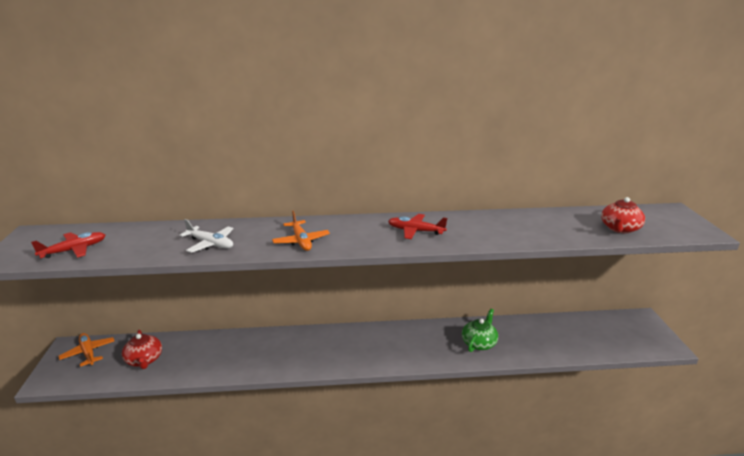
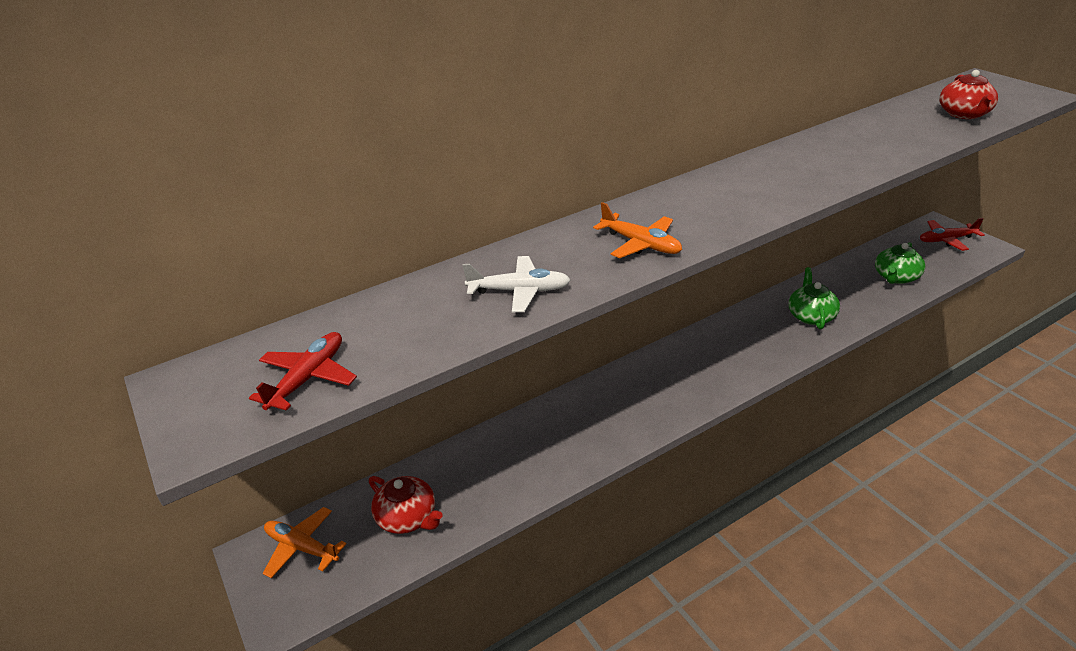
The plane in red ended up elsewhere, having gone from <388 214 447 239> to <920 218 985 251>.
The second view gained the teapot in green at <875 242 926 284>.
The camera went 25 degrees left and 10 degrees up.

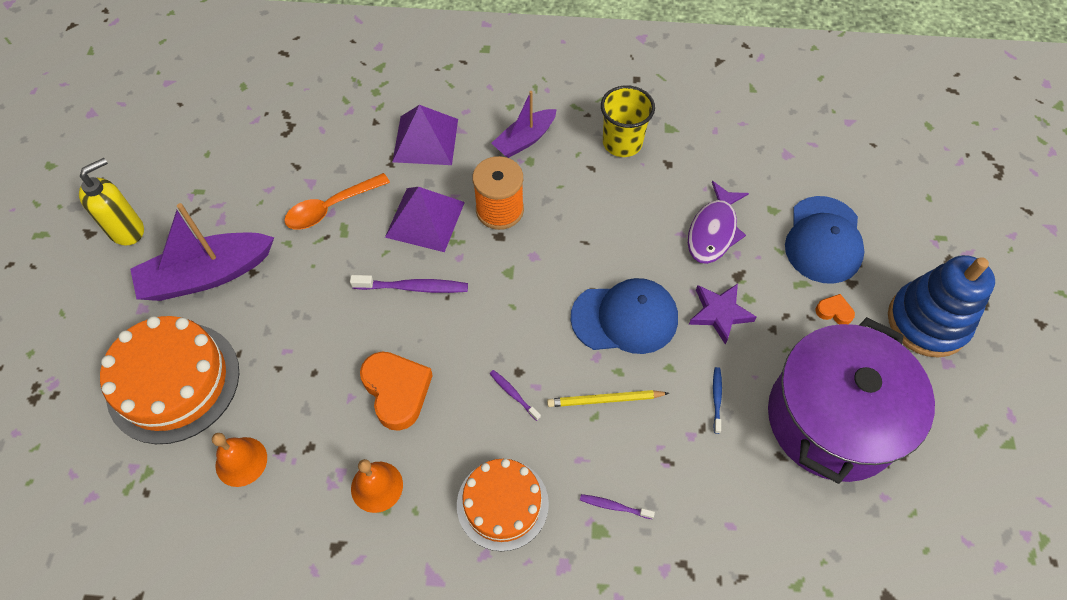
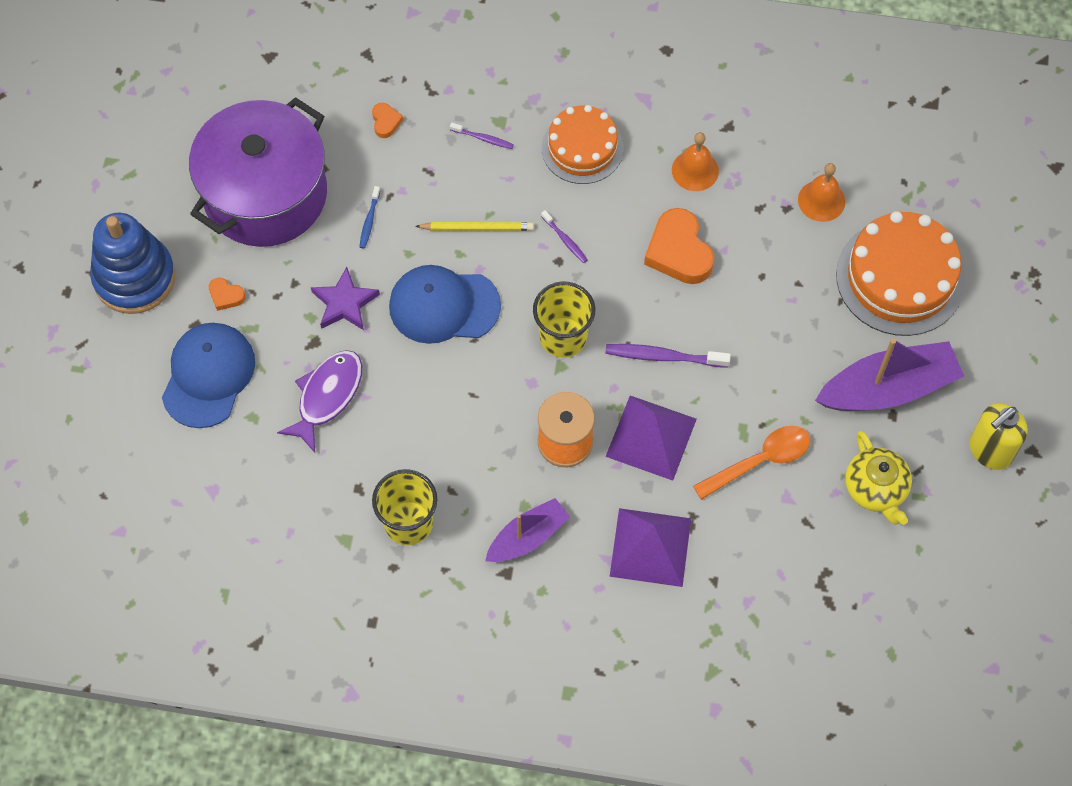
The second view gained the heart in orange at <372 103 403 138>.
The second view gained the cup in yellow at <533 282 595 358>.
The second view gained the teapot in yellow at <845 431 912 525>.
The camera went 175 degrees left and 5 degrees up.

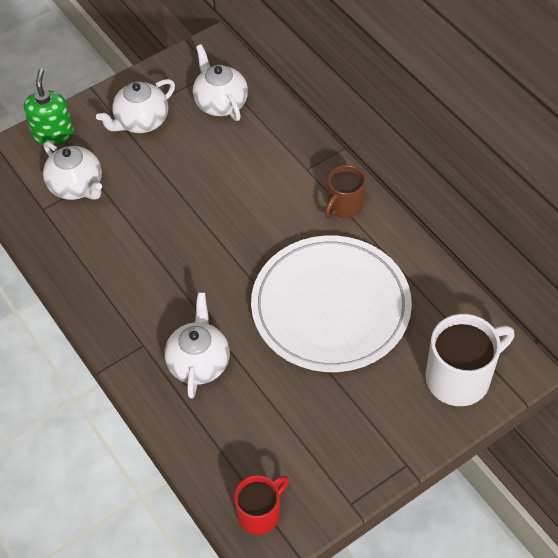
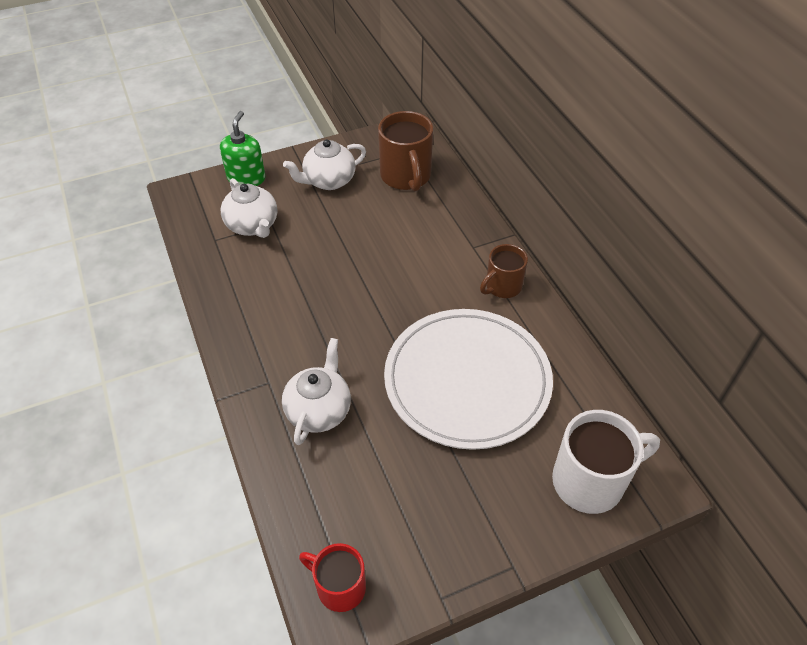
Where the teapot in white stood at <193 44 248 121>, the mug in brown came to stand at <378 111 433 192>.
The mug in red at <234 475 289 535> ended up facing another way, 120 degrees counterclockwise from before.
The camera went 10 degrees right and 5 degrees down.

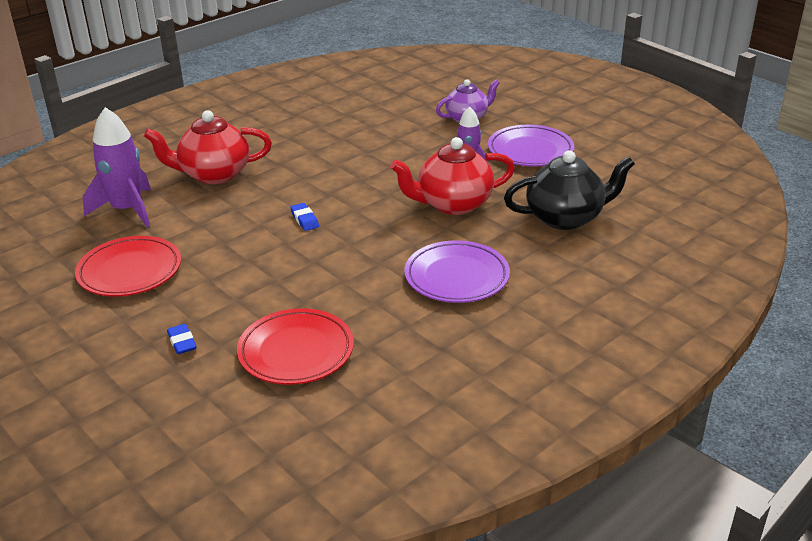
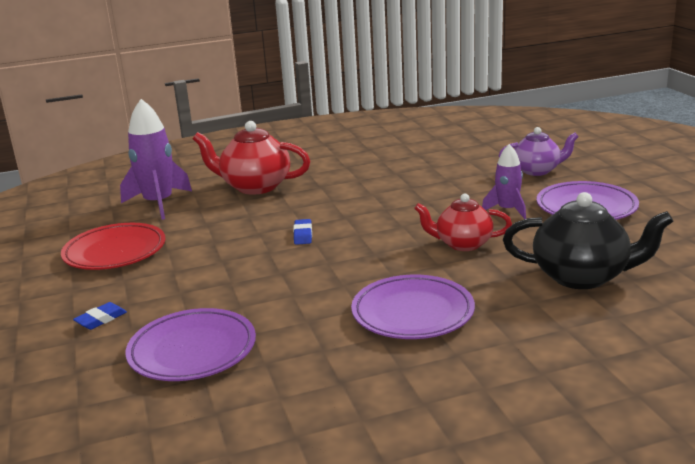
The eraser in blue at <167 324 197 354> ended up facing another way, 45 degrees clockwise from before.
What was the plate in red at <237 308 354 385> turned into the plate in purple at <125 308 256 381>.
The size of the teapot in red at <390 137 515 215> changed by a factor of 0.66.
The camera went 25 degrees right and 10 degrees down.

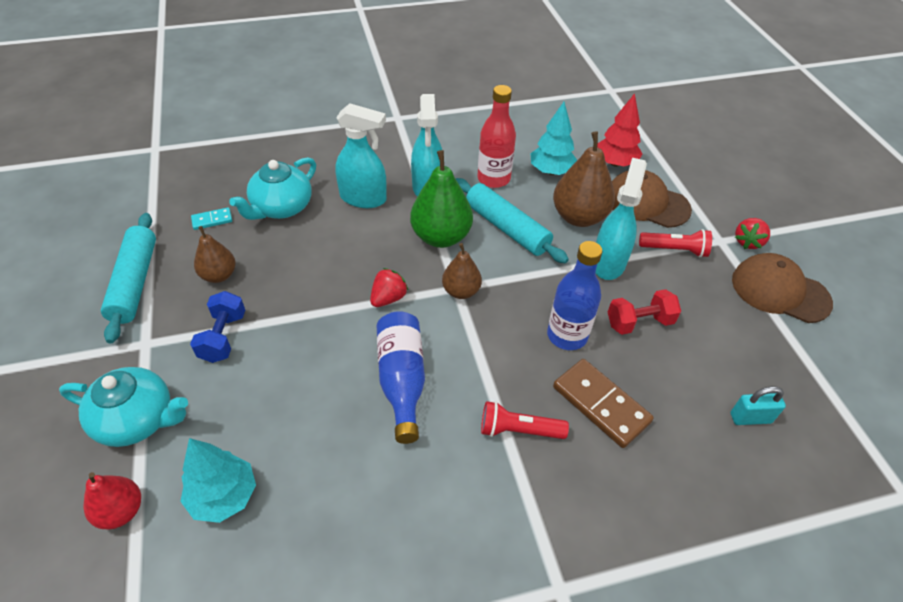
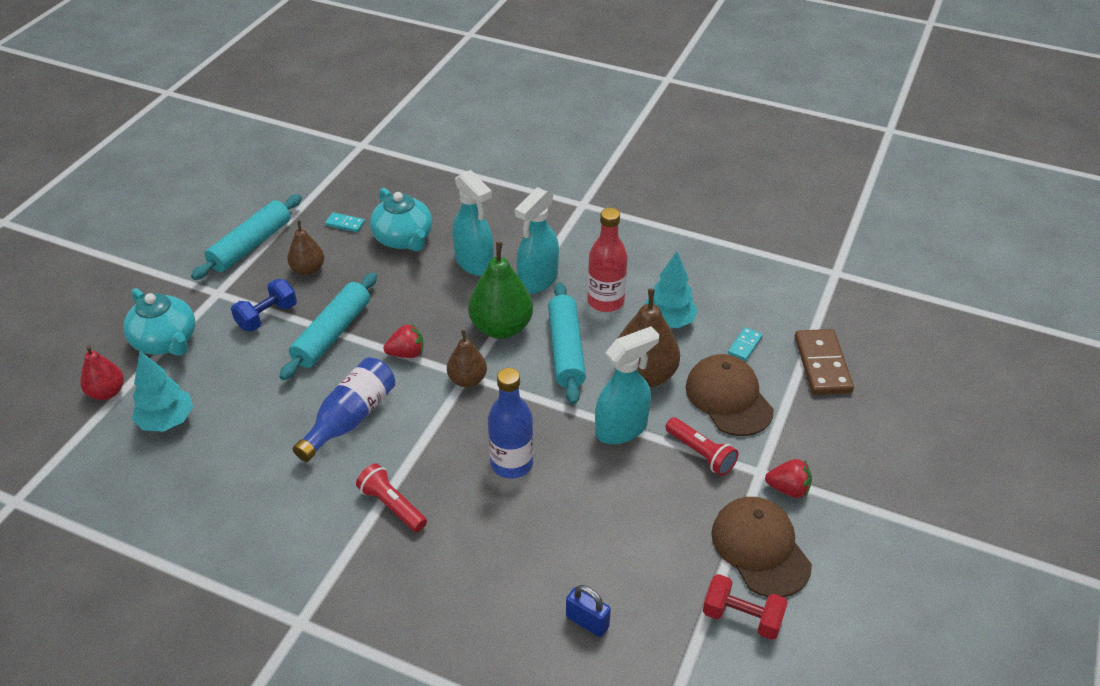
The teapot in turquoise at <229 157 316 220> ended up facing another way, 105 degrees counterclockwise from before.
The domino in brown ended up elsewhere, having gone from <553 359 654 448> to <795 329 854 395>.
Where the tree in red stood at <597 93 642 167>, the domino in turquoise came to stand at <728 327 763 361>.
The dumbbell in red ended up elsewhere, having gone from <608 289 681 335> to <703 574 788 640>.
What was the padlock in turquoise at <730 386 786 425> turned into the padlock in blue at <566 585 611 637>.
The strawberry in red at <735 218 770 249> ended up facing another way, 150 degrees counterclockwise from before.
The second view gained the rolling pin in turquoise at <279 272 377 380>.
The camera went 40 degrees right and 5 degrees down.

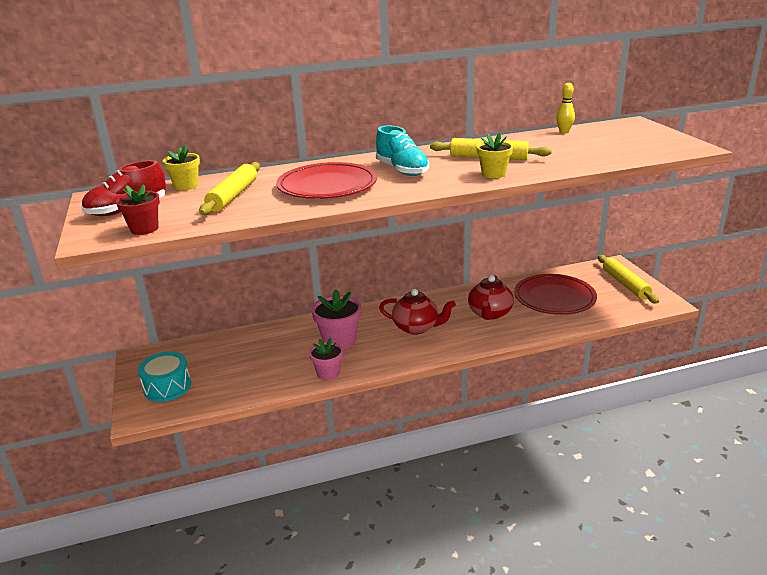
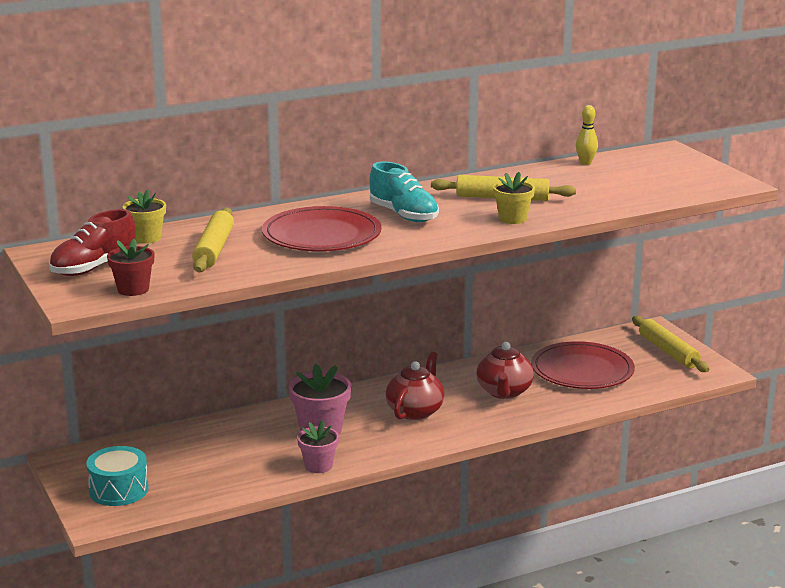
The teapot in red at <379 289 456 335> ended up facing another way, 75 degrees counterclockwise from before.
The camera went 10 degrees left and 5 degrees down.

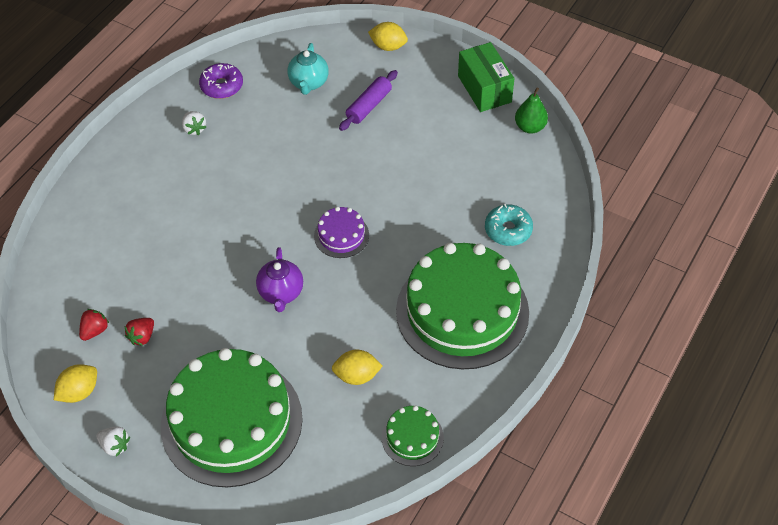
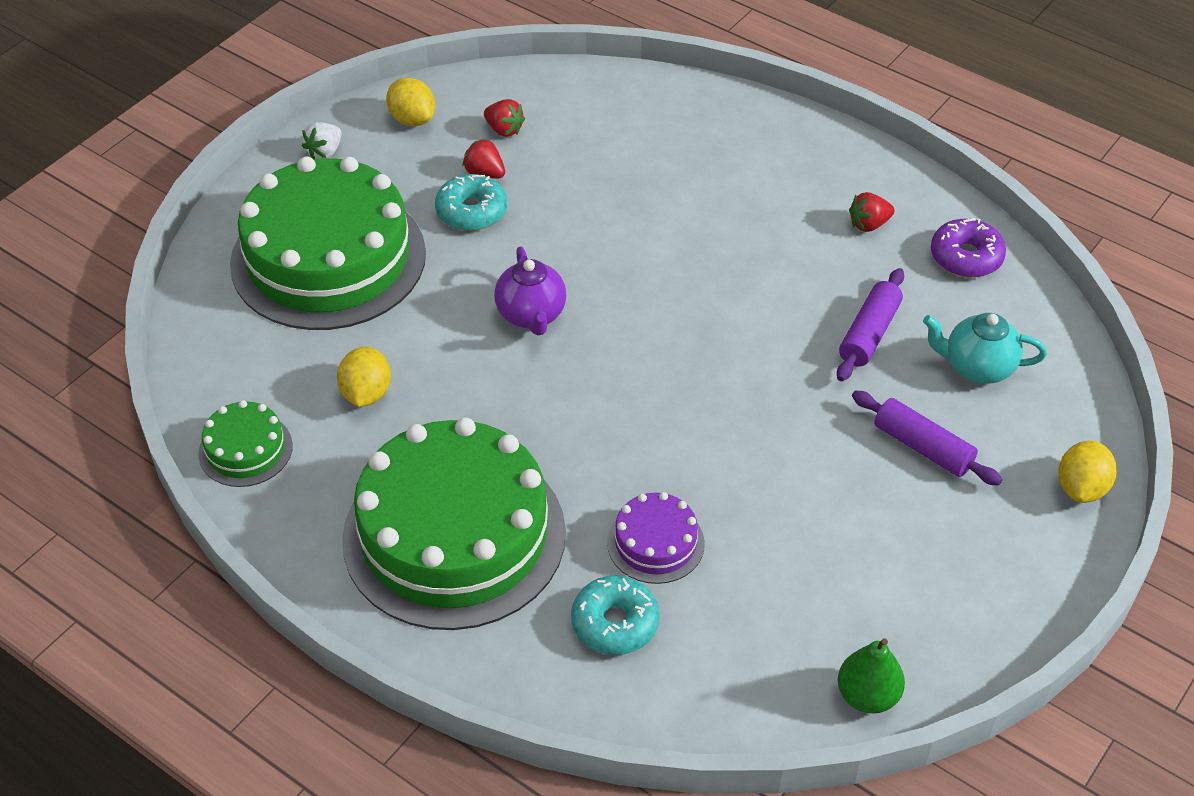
What was the strawberry in white at <182 111 206 136> turned into the strawberry in red at <849 192 895 232>.
The teapot in purple at <256 247 303 312> ended up facing another way, 105 degrees counterclockwise from before.
The cake in purple ended up elsewhere, having gone from <314 207 369 258> to <607 492 705 584>.
The second view lost the box in green at <458 42 515 112>.
The second view gained the donut in turquoise at <435 174 507 231>.
The second view gained the rolling pin in purple at <837 268 904 381>.
The camera went 95 degrees right and 5 degrees down.

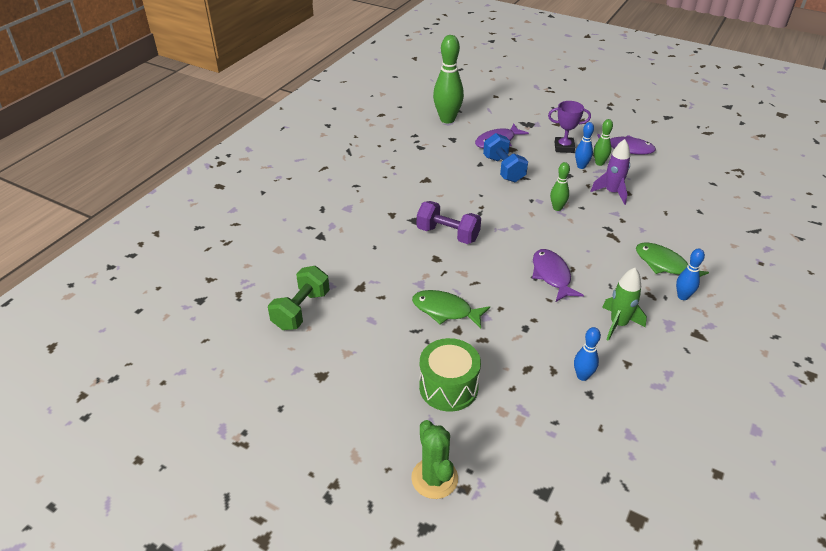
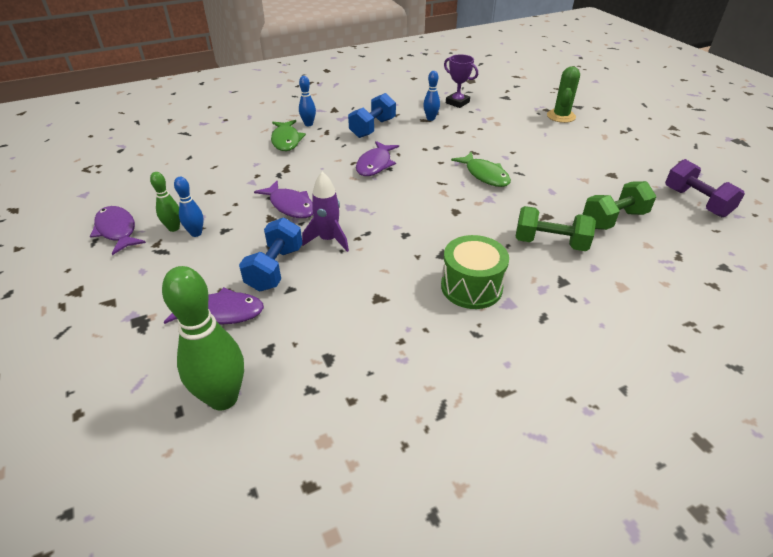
The dumbbell in purple ended up elsewhere, having gone from <417 201 481 244> to <665 159 745 217>.
The drum in green ended up elsewhere, having gone from <419 338 481 412> to <441 235 509 309>.
The trophy in purple ended up elsewhere, having gone from <548 101 591 153> to <444 54 478 108>.
Where the bowling pin in green stood at <550 162 570 211>, the fish in purple came to stand at <254 181 313 218>.
The rocket in purple ended up elsewhere, having gone from <591 139 630 205> to <302 172 349 252>.
Where the rocket in green stood at <602 268 647 341>, the dumbbell in blue came to stand at <348 93 396 138>.
The second view gained the dumbbell in green at <516 206 596 251>.
The camera went 145 degrees left and 0 degrees up.

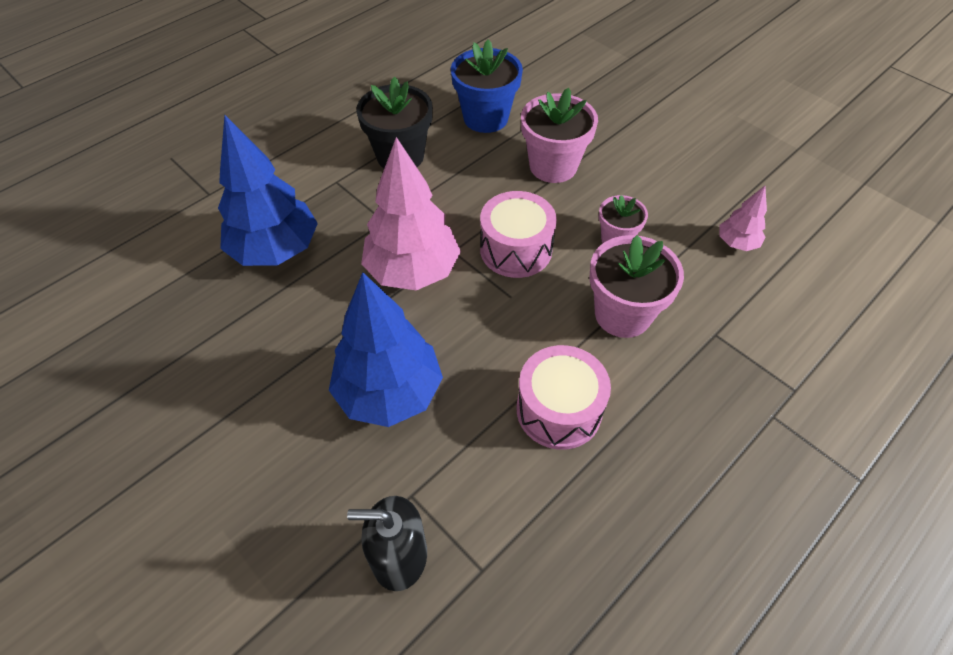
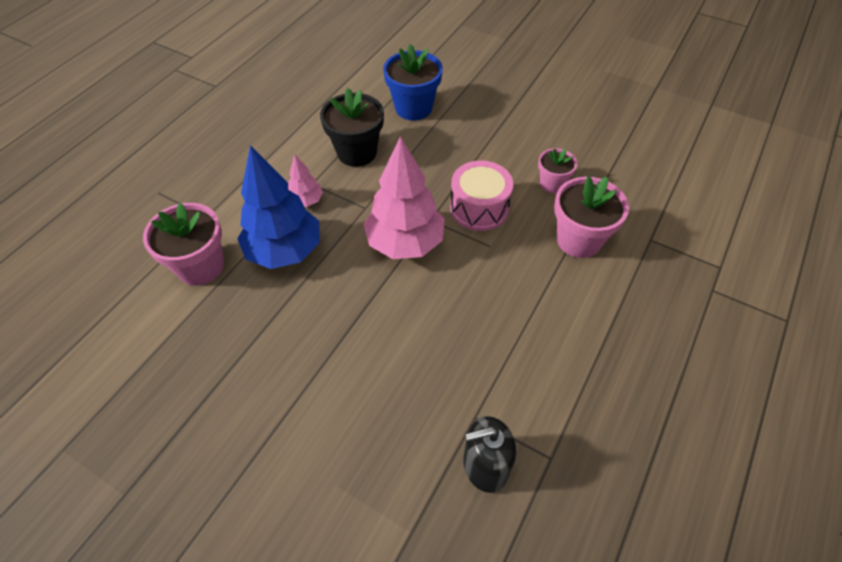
The second view lost the tree in blue at <329 272 443 427>.
The second view lost the drum in pink at <517 345 611 450>.
The flower pot in pink ended up elsewhere, having gone from <521 88 598 183> to <143 203 224 285>.
The tree in pink ended up elsewhere, having gone from <720 186 767 251> to <288 154 323 207>.
The camera went 15 degrees left and 0 degrees up.

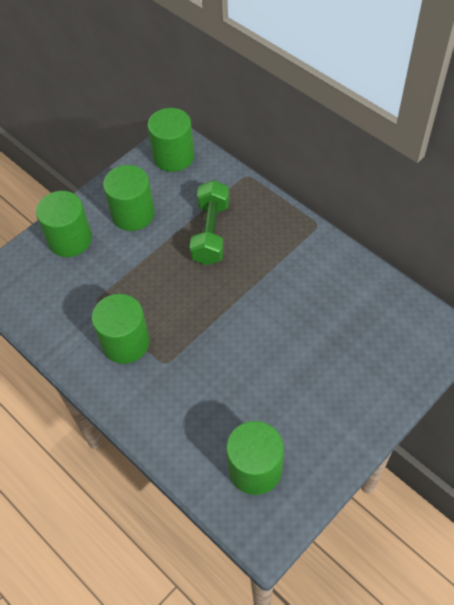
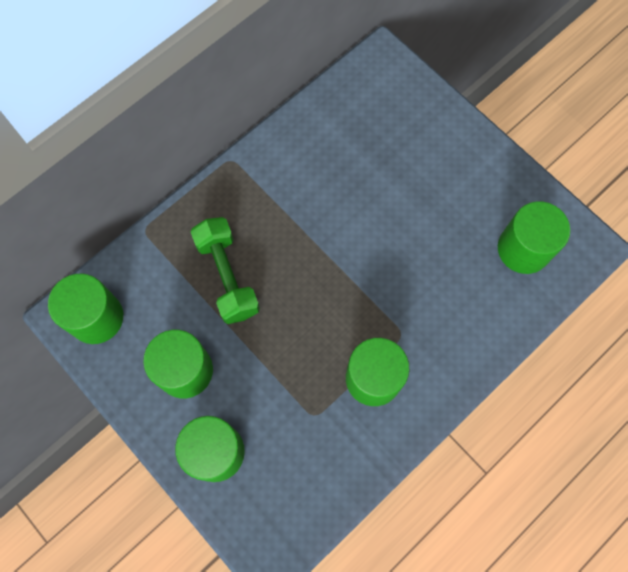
The dumbbell in green at <190 180 229 265> ended up facing another way, 60 degrees clockwise from before.
The camera went 90 degrees left and 15 degrees up.

